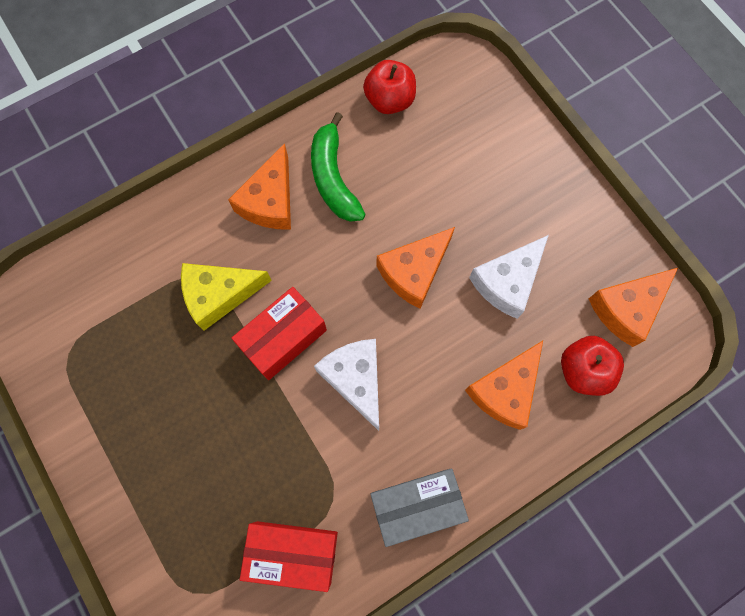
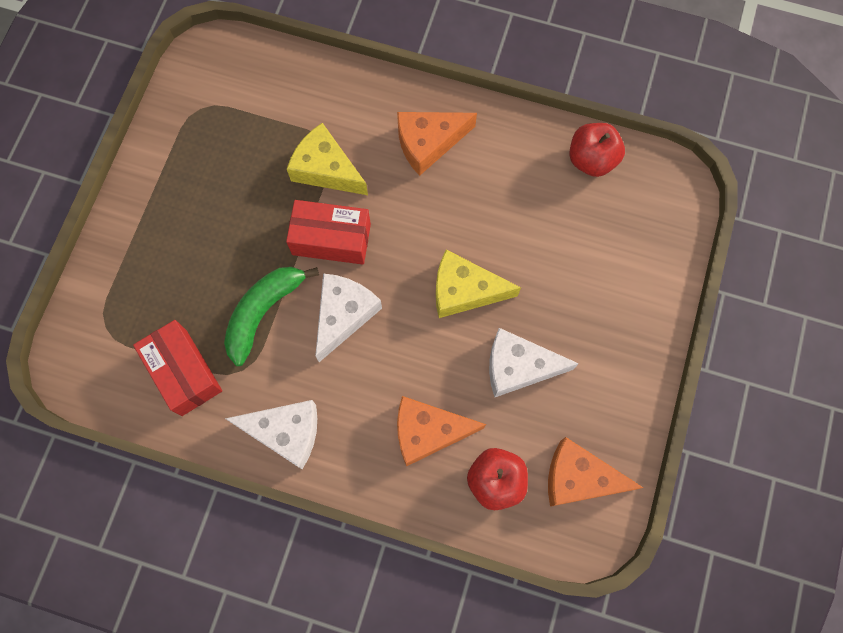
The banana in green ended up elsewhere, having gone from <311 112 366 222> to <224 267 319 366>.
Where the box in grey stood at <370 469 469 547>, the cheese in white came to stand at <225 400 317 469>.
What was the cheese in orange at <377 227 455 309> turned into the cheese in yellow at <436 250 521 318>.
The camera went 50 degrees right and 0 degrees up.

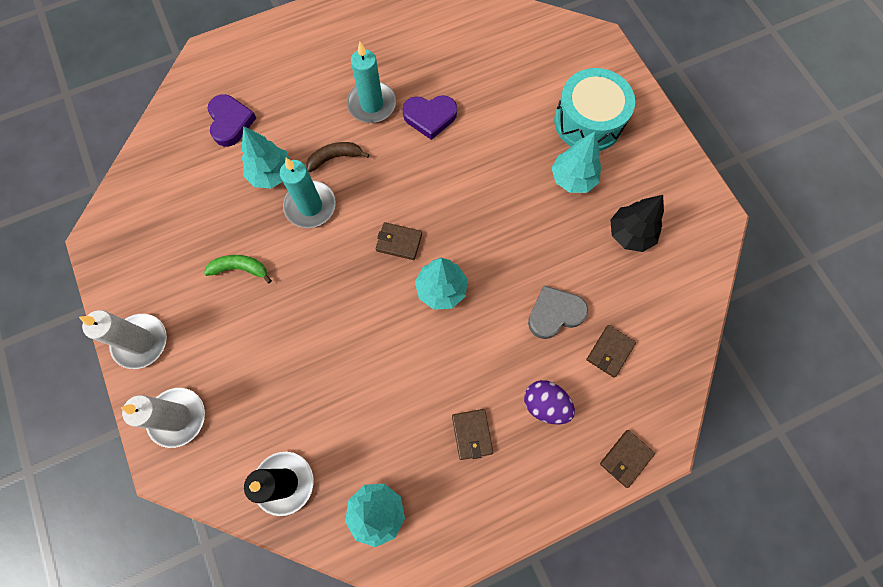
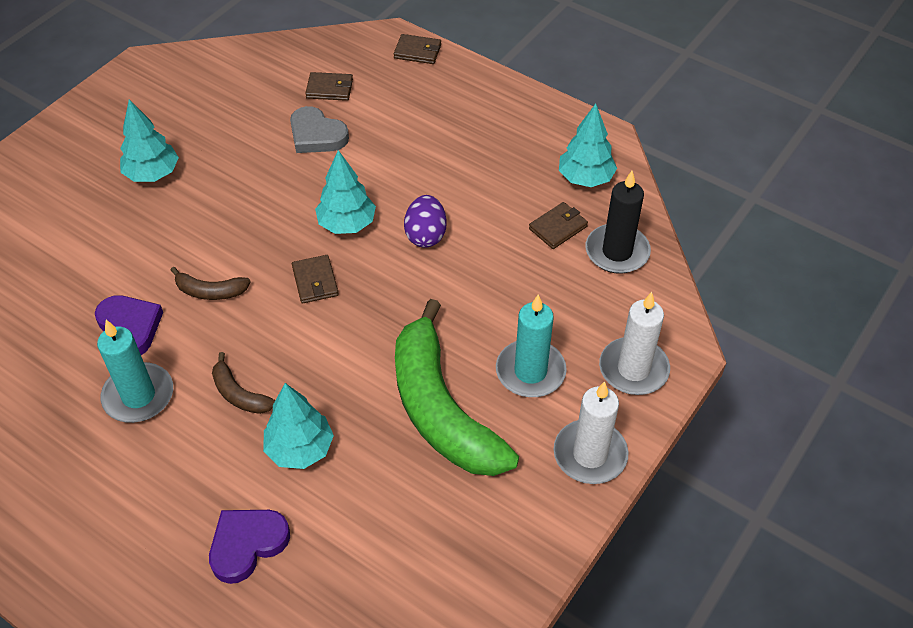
The size of the banana in green at <204 255 272 283> changed by a factor of 2.38.
The candle in turquoise ended up elsewhere, having gone from <280 158 336 228> to <496 295 567 397>.
The wallet in brown ended up elsewhere, having gone from <452 409 493 460> to <529 202 588 249>.
The egg in purple ended up elsewhere, having gone from <524 380 575 424> to <404 195 447 248>.
The second view lost the drum in turquoise at <554 68 635 151>.
The second view lost the tree in black at <610 195 664 252>.
The second view gained the banana in brown at <171 267 251 300>.
The camera went 120 degrees left and 20 degrees down.

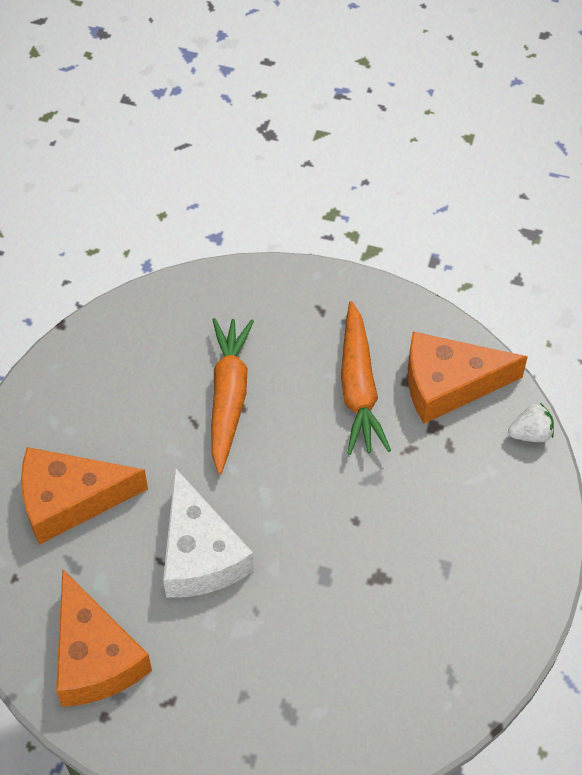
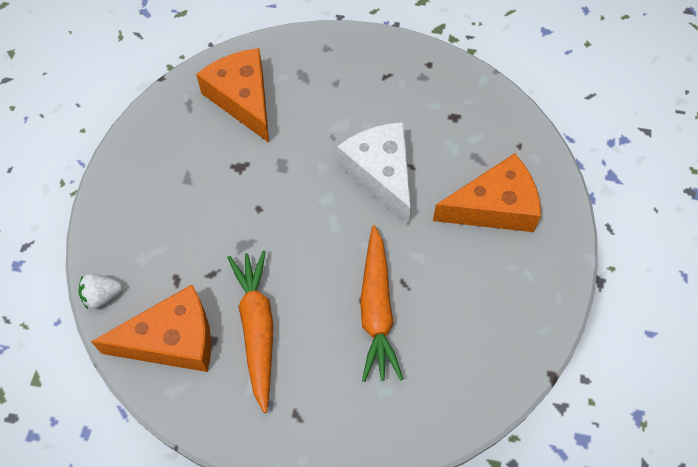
The cheese in orange ended up elsewhere, having gone from <56 569 152 707> to <196 48 269 143>.
The camera went 175 degrees right and 5 degrees up.

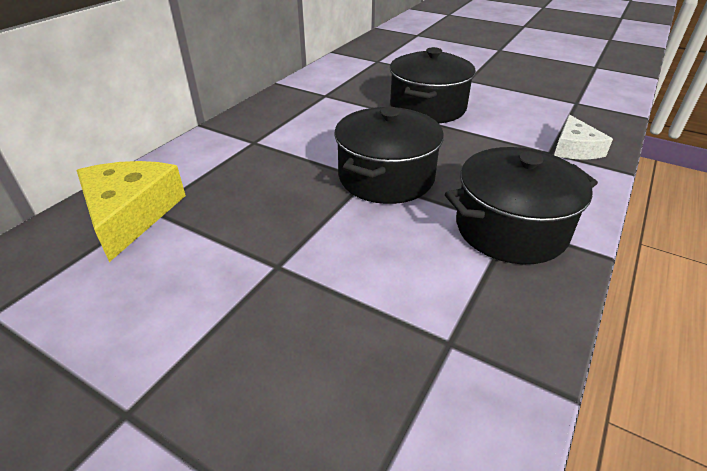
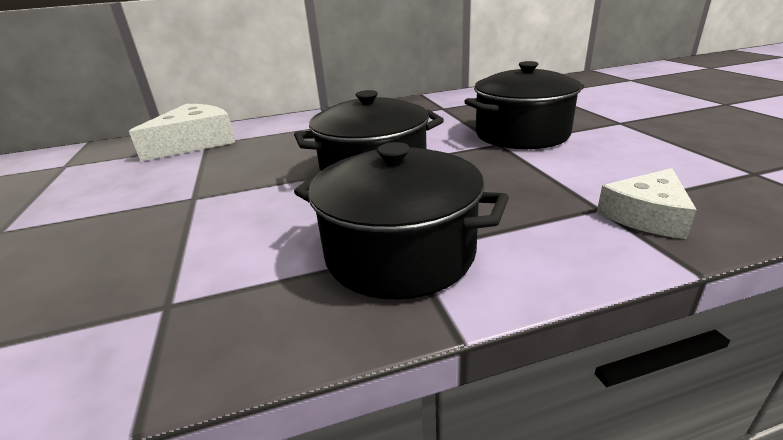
What was the cheese in yellow at <76 161 186 262> turned into the cheese in white at <129 104 236 162>.
The camera went 45 degrees right and 10 degrees down.

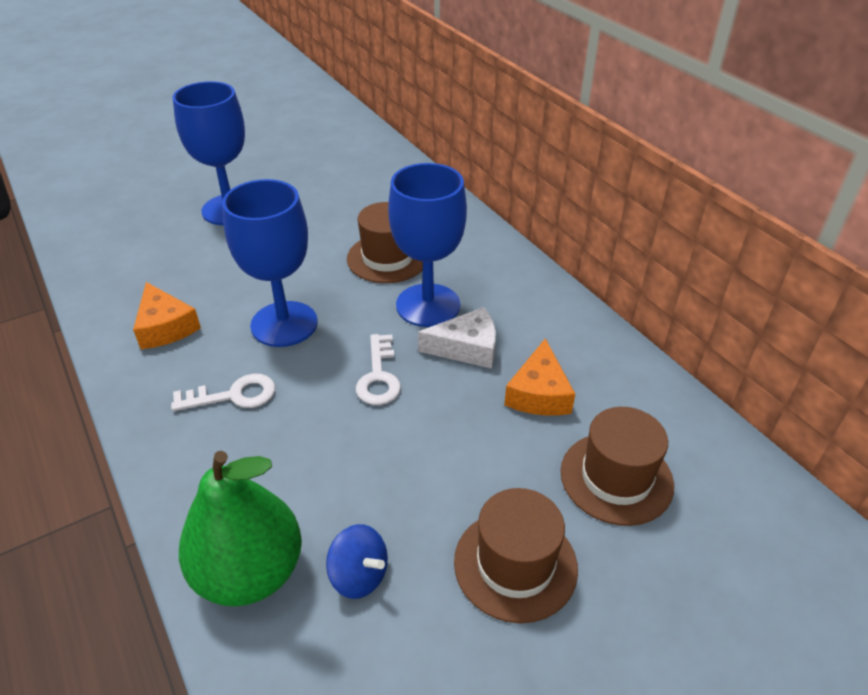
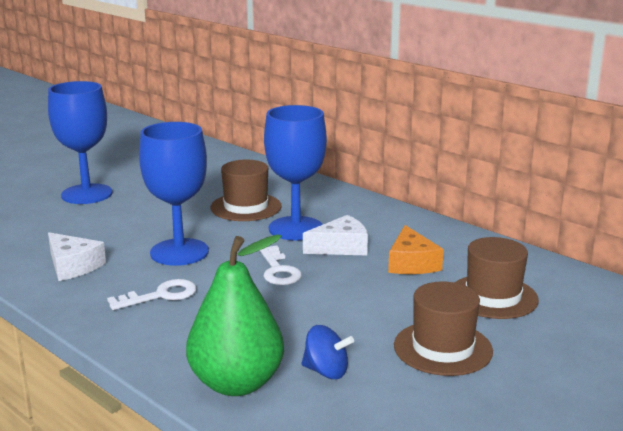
What was the cheese in orange at <133 282 201 349> turned into the cheese in white at <48 232 106 281>.
The camera went 15 degrees left and 20 degrees down.

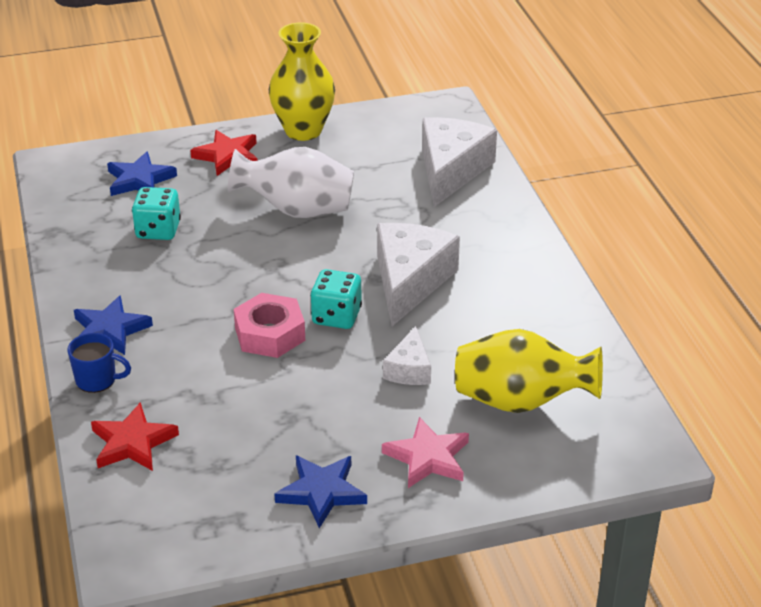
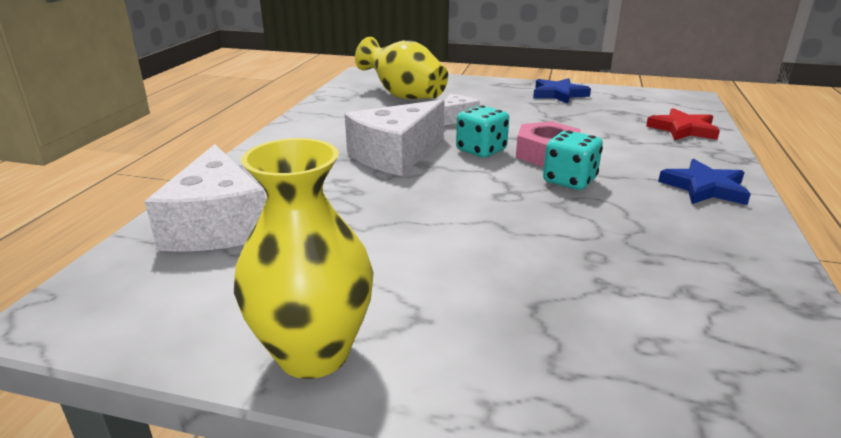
The second view lost the mug in blue at <67 333 131 393>.
The second view lost the star in blue at <107 152 177 196>.
The dice in turquoise ended up elsewhere, having gone from <132 187 181 240> to <543 130 603 190>.
The second view lost the star in red at <190 130 258 176>.
The second view lost the vase in white at <228 147 354 218>.
The second view lost the star in pink at <382 417 469 488>.
The cheese in white at <422 117 497 207> ended up facing another way, 60 degrees counterclockwise from before.
The camera went 150 degrees left and 10 degrees down.

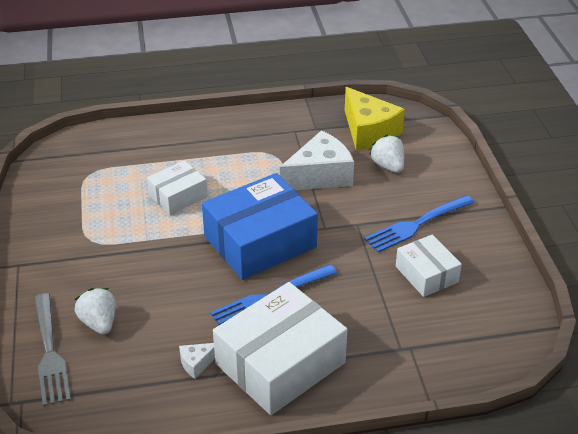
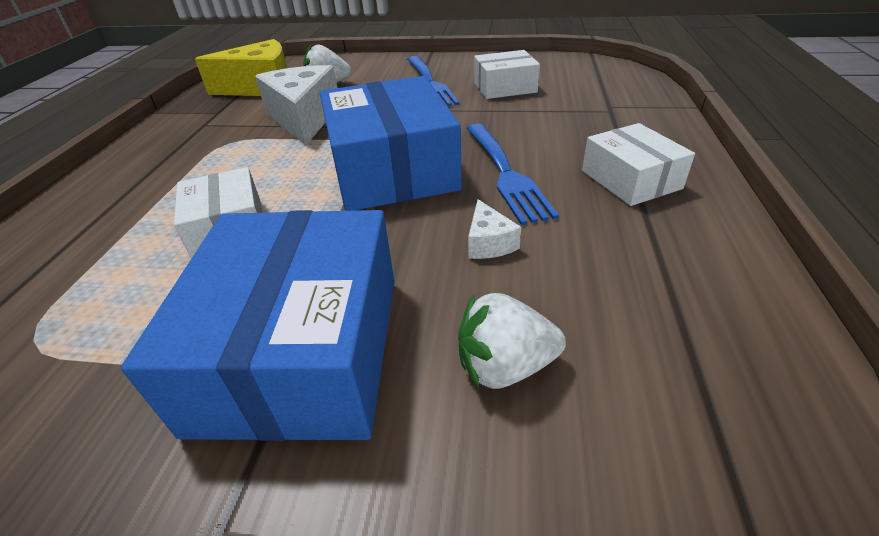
The second view lost the fork in grey at <35 293 71 406>.
The cheese in white ended up elsewhere, having gone from <179 343 215 379> to <468 199 521 259>.
The size of the box in white at <213 282 347 415> changed by a factor of 0.55.
The second view gained the box in blue at <121 210 394 441>.
The camera went 70 degrees left and 0 degrees up.

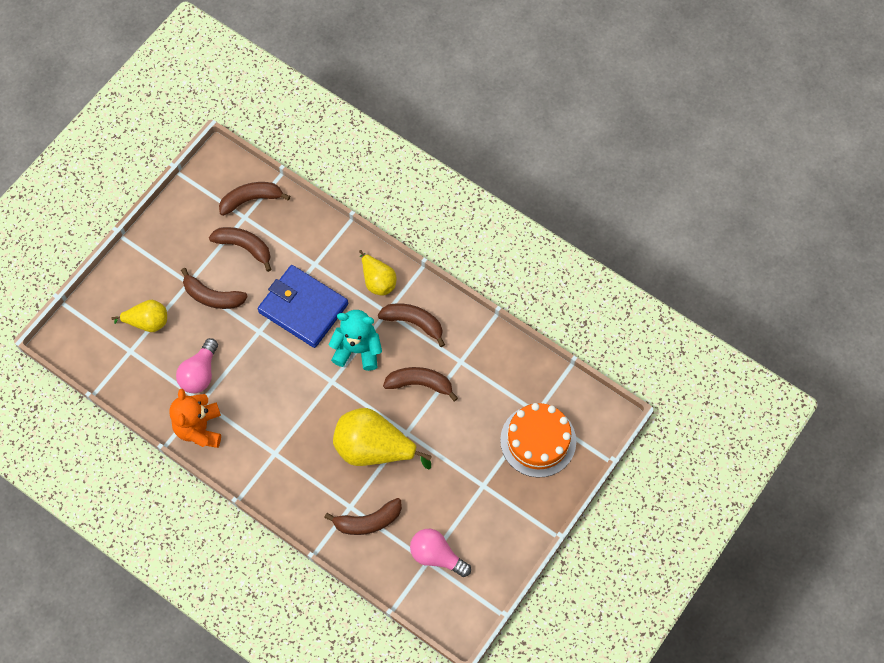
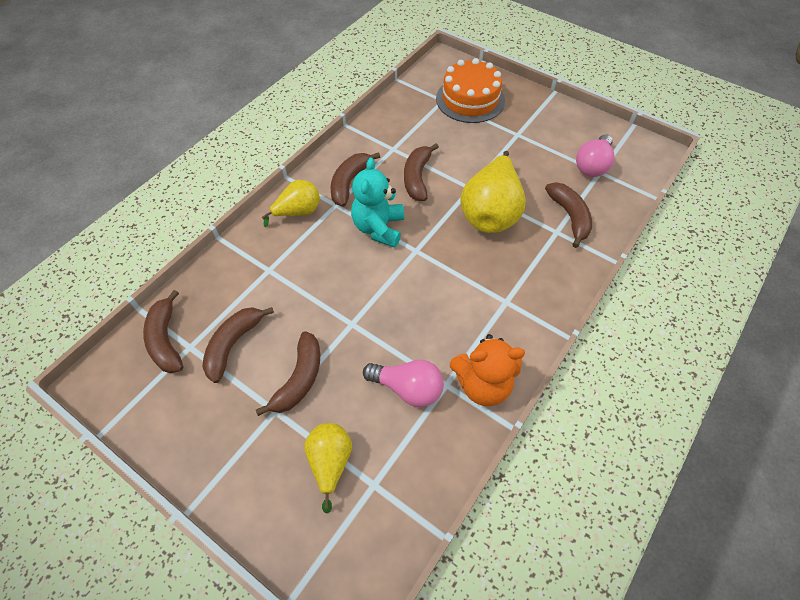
The second view lost the wallet in blue at <258 265 348 348>.
The camera went 90 degrees left and 10 degrees down.

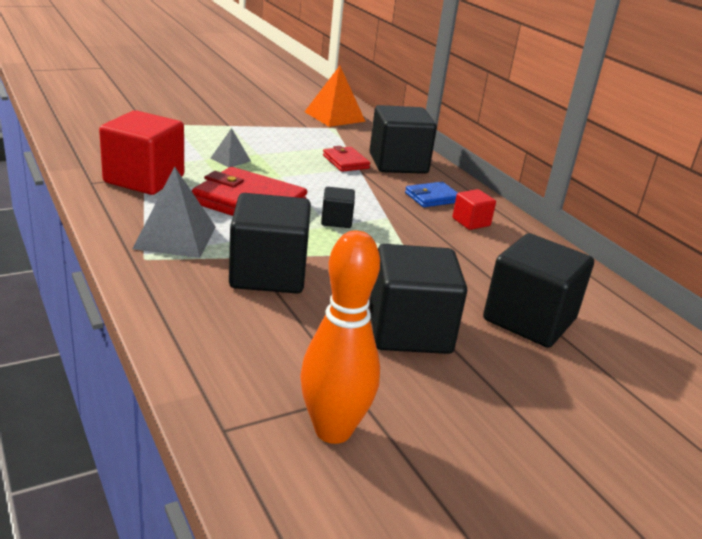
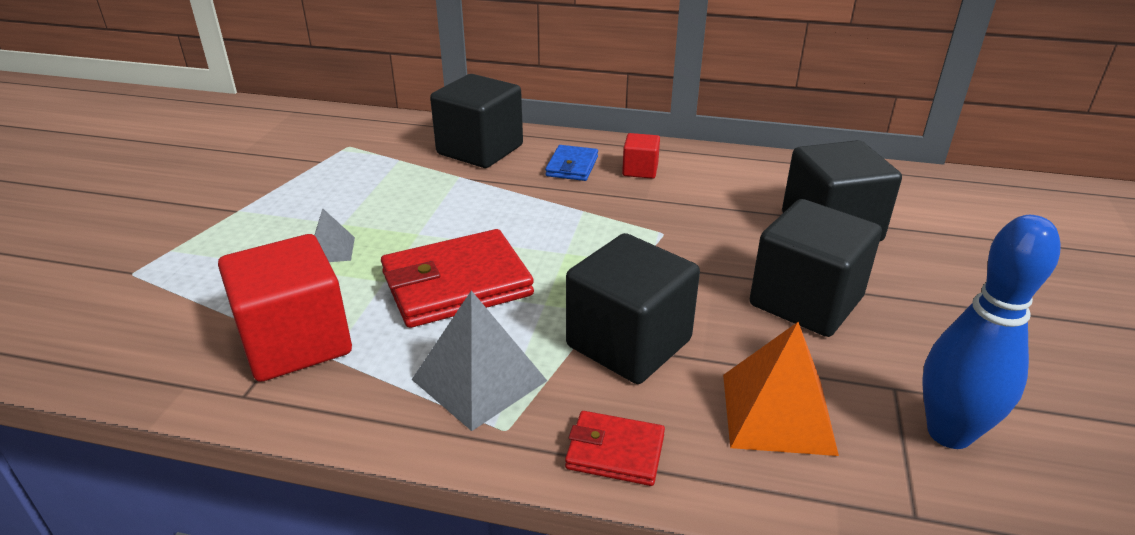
What was the bowling pin in orange at <300 230 380 444> turned into the bowling pin in blue at <922 215 1061 449>.
The pyramid in orange ended up elsewhere, having gone from <305 66 366 127> to <723 322 839 456>.
The second view lost the cube in black at <321 187 355 228>.
The wallet in red ended up elsewhere, having gone from <323 146 371 172> to <565 411 665 486>.
The camera went 45 degrees left and 5 degrees up.

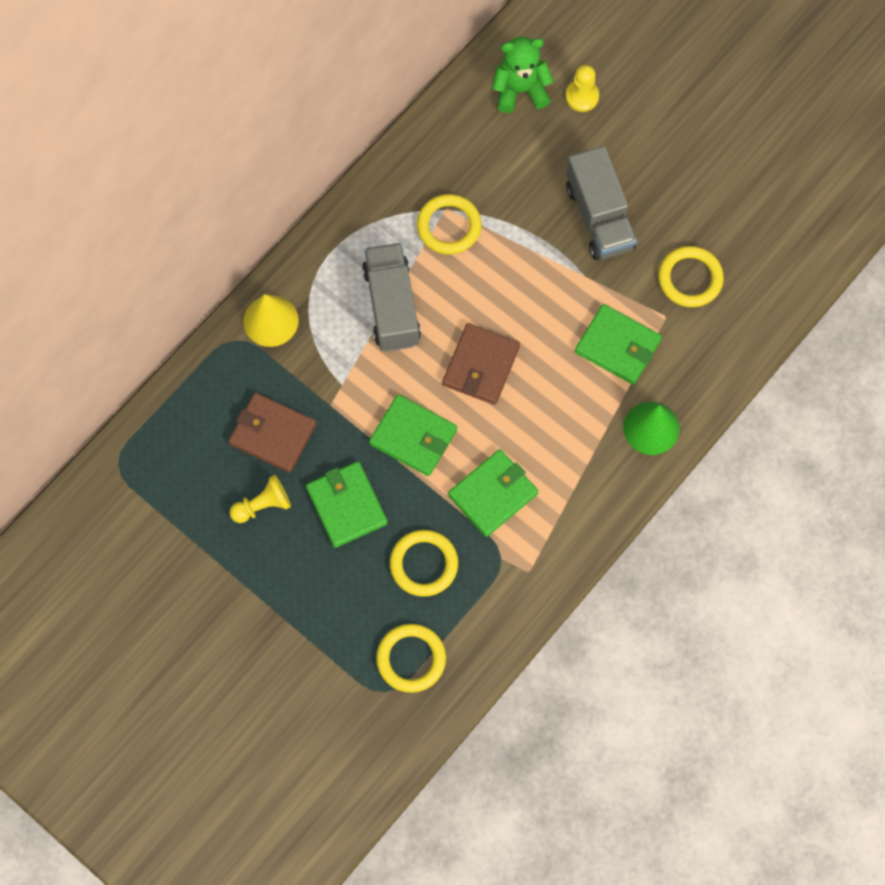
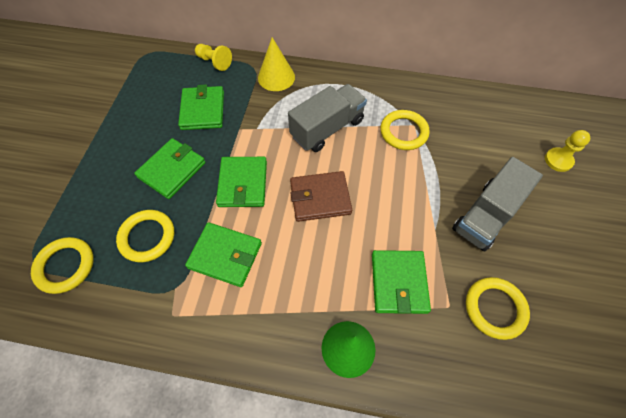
What was the wallet in brown at <228 393 316 473> turned into the wallet in green at <178 85 224 130>.
The pawn in yellow ended up elsewhere, having gone from <230 475 291 523> to <195 44 232 71>.
The second view lost the teddy bear in green at <492 37 554 113>.
The camera went 60 degrees right and 10 degrees down.

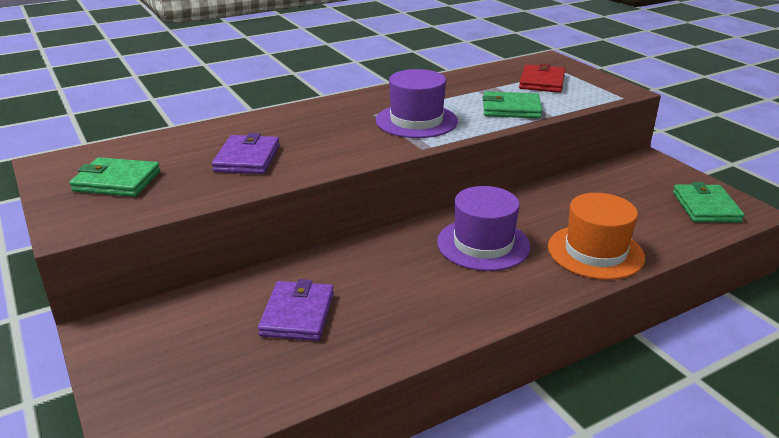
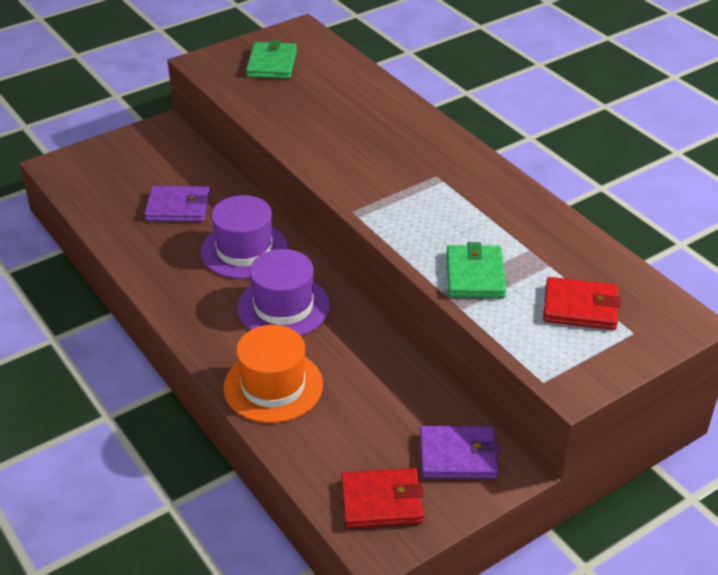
The wallet in purple ended up elsewhere, having gone from <212 133 280 174> to <420 426 499 479>.
The hat in purple ended up elsewhere, having gone from <376 69 458 138> to <201 195 288 279>.
What was the wallet in green at <673 182 744 223> turned into the wallet in red at <341 468 424 528>.
The camera went 85 degrees right and 10 degrees up.

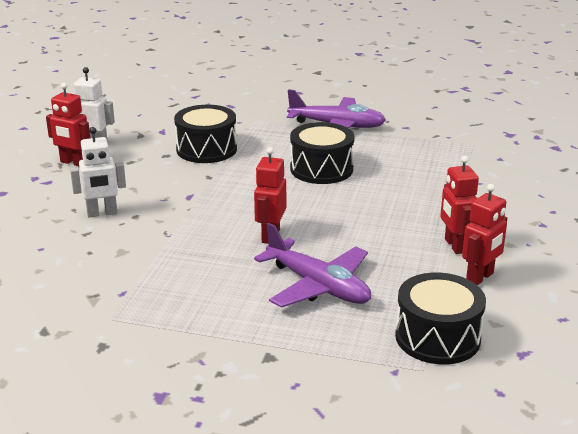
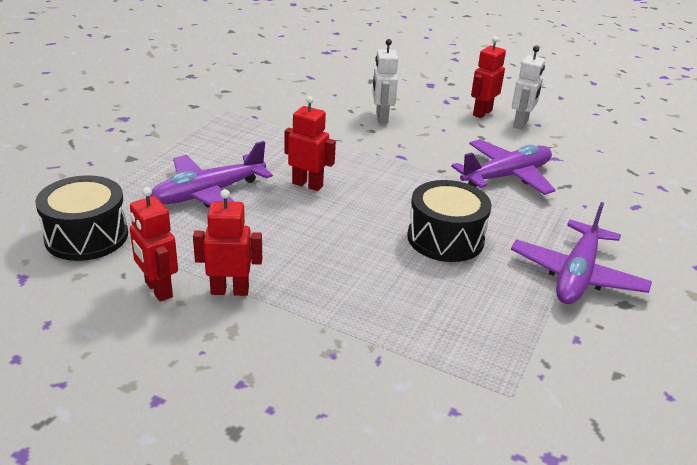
Where the drum in black stood at <174 105 237 163>, the plane in purple came to stand at <451 139 555 195>.
The camera went 100 degrees right and 5 degrees up.

